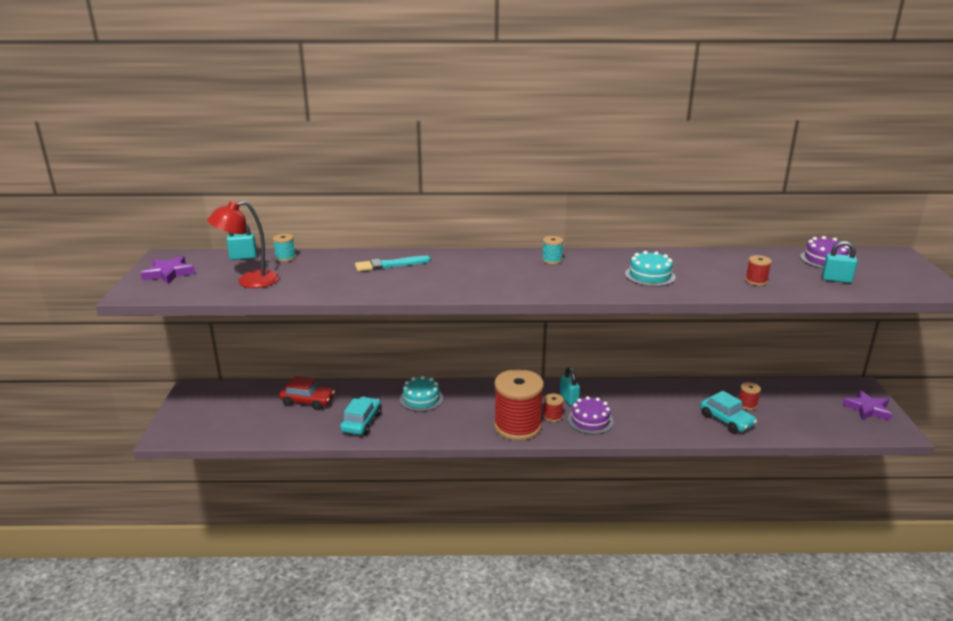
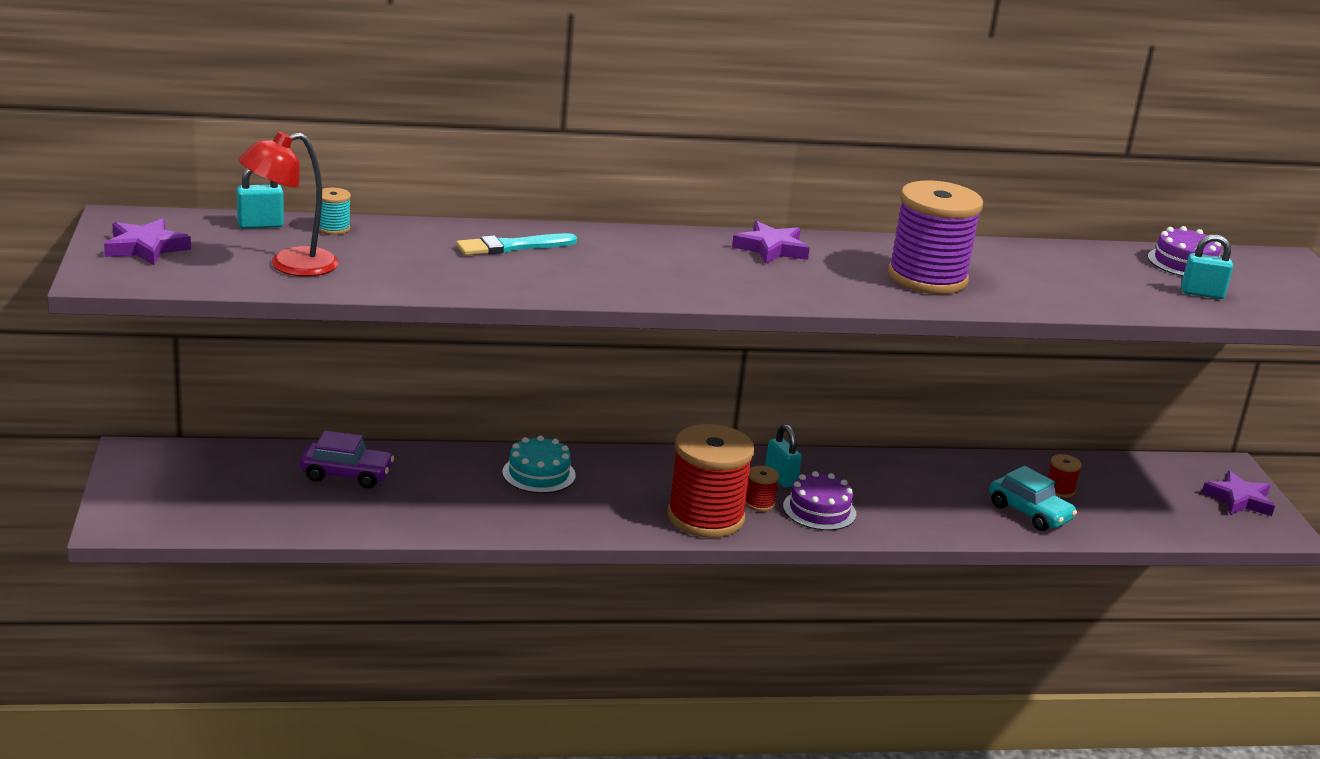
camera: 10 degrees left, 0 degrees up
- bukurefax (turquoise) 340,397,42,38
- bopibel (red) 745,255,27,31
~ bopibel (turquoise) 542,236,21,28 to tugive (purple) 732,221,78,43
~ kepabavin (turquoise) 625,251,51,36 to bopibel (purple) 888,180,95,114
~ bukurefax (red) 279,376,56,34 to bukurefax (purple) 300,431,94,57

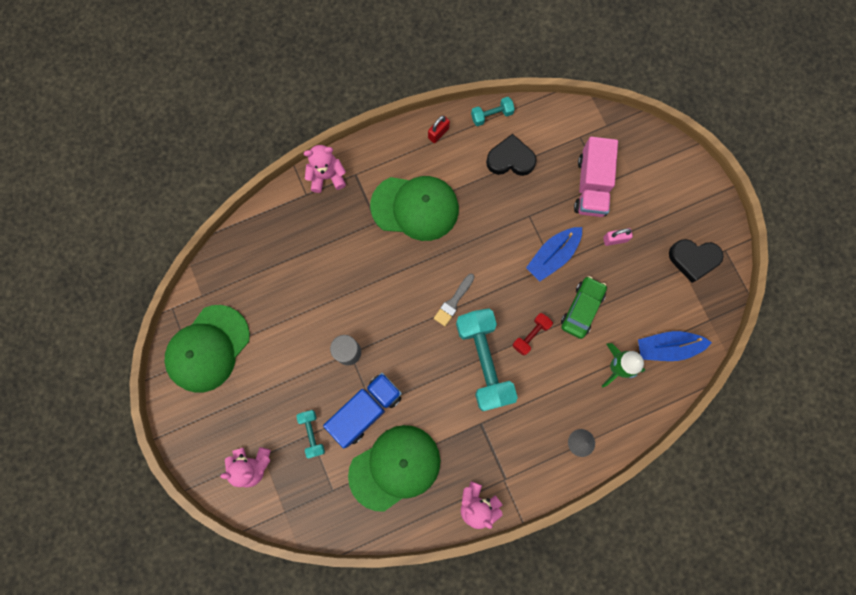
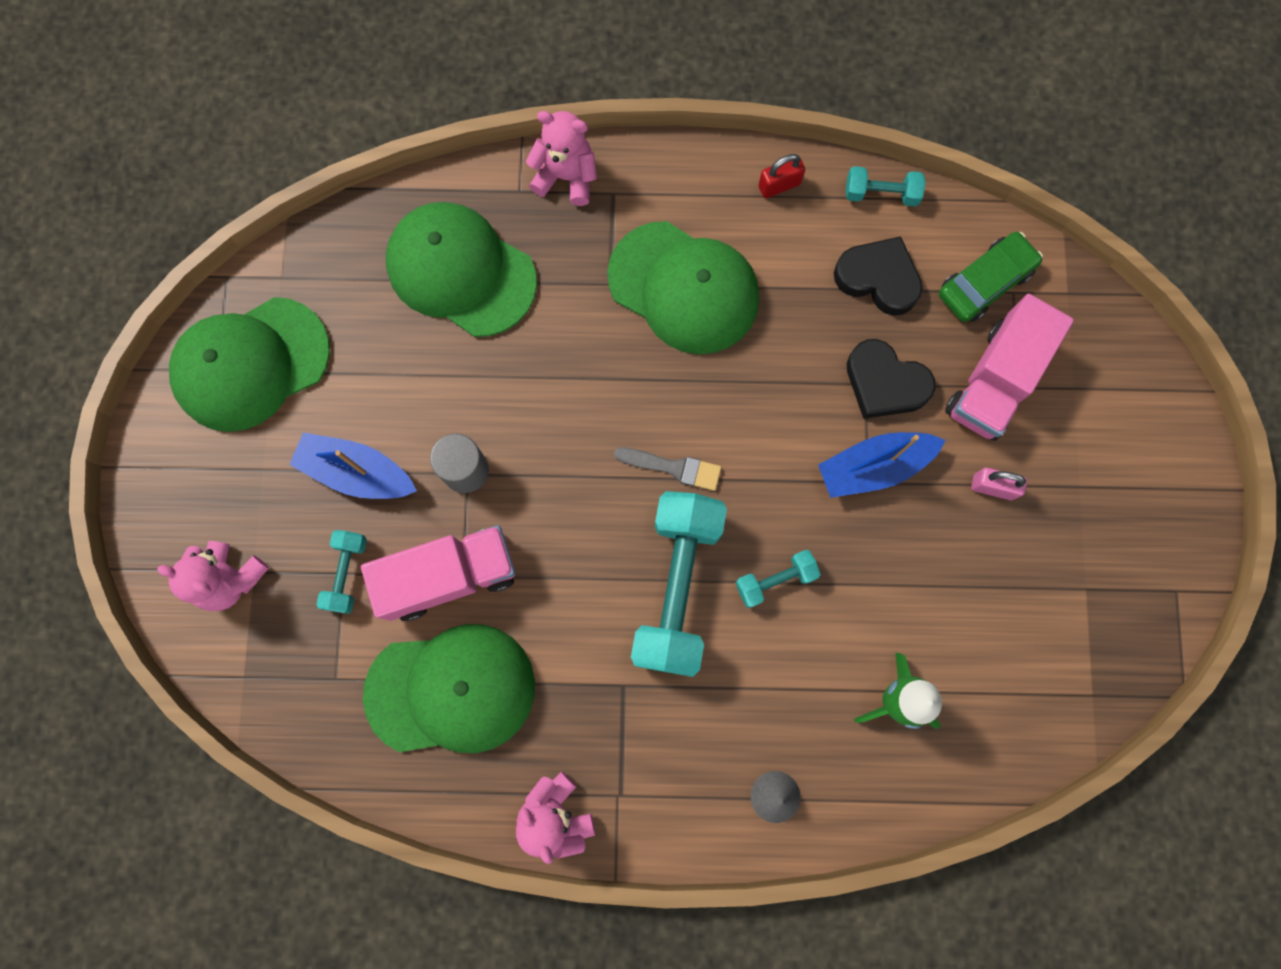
camera: 25 degrees right, 0 degrees up
+ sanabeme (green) 386,202,151,135
~ bukurefax (green) 561,276,46,63 to 939,232,104,90
~ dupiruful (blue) 638,331,74,30 to 289,432,128,67
~ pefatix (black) 669,239,54,44 to 847,339,89,80
~ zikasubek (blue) 323,373,79,75 to zikasubek (pink) 361,525,154,96
~ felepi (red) 512,313,41,43 to felepi (turquoise) 736,550,85,58
~ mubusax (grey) 434,274,40,52 = 614,447,107,44 135 degrees counterclockwise

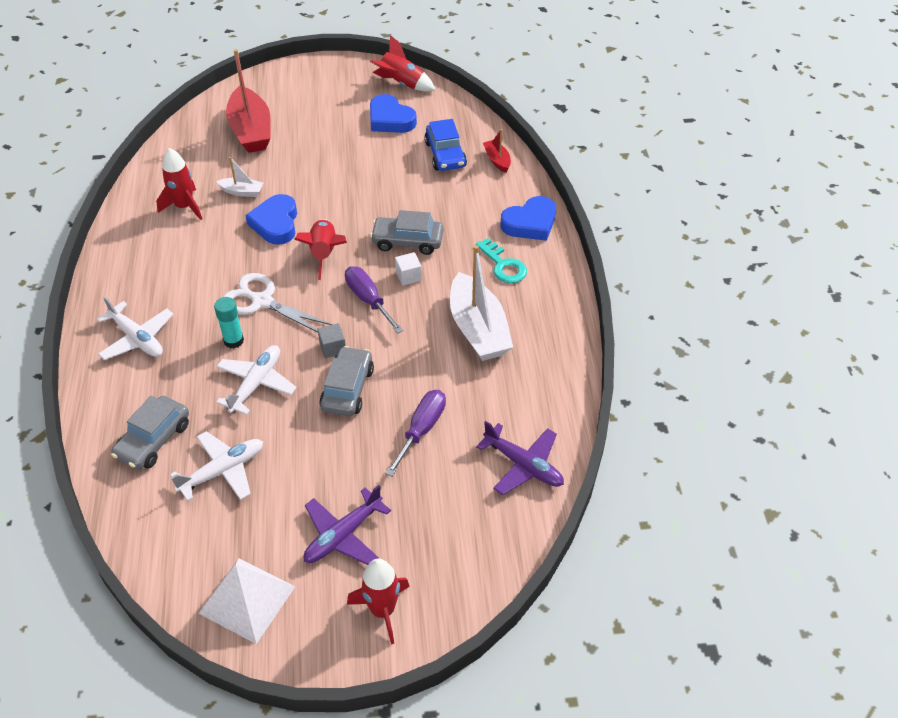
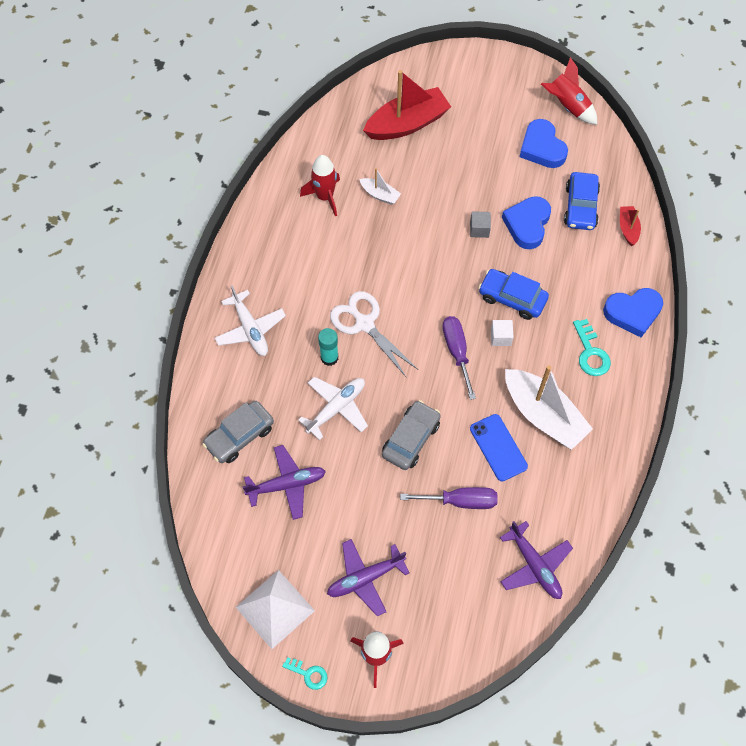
camera: 20 degrees right, 15 degrees up
- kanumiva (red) 294,219,53,61
+ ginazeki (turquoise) 282,657,46,33
+ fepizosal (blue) 470,414,58,67
~ pefatix (blue) 245,194,52,51 to 502,196,49,53
~ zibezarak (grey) 318,323,28,35 to 470,211,21,27
~ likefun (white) 170,431,93,70 to likefun (purple) 243,445,83,75
~ bukurefax (grey) 370,210,73,45 to bukurefax (blue) 478,269,71,51
~ dupiruful (red) 226,49,45,104 = 363,70,88,70 120 degrees counterclockwise
~ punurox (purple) 386,390,60,86 = 400,487,98,22 45 degrees clockwise
~ dupiruful (white) 450,245,63,116 = 505,365,88,85 45 degrees counterclockwise

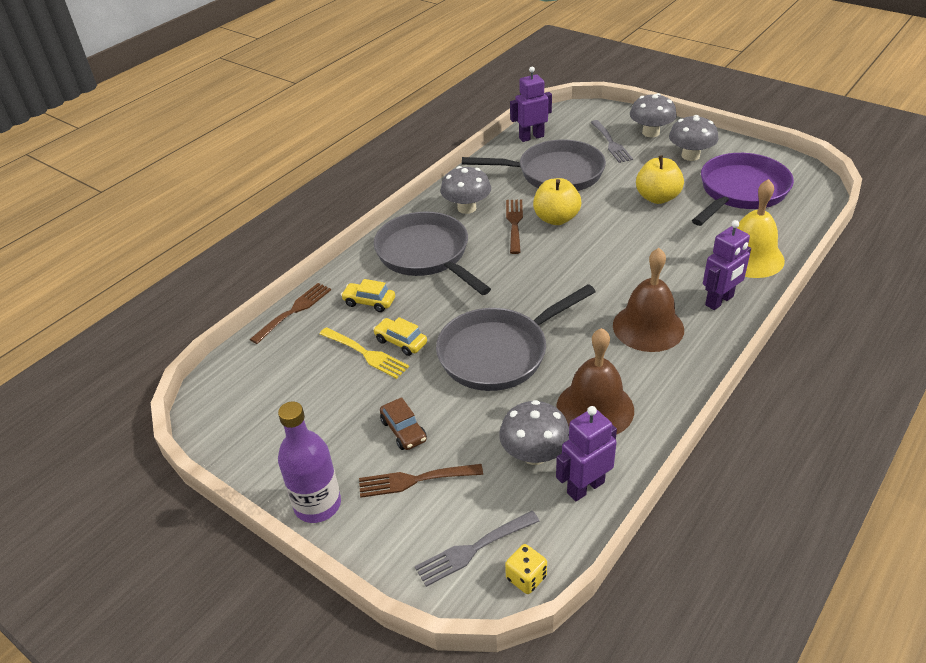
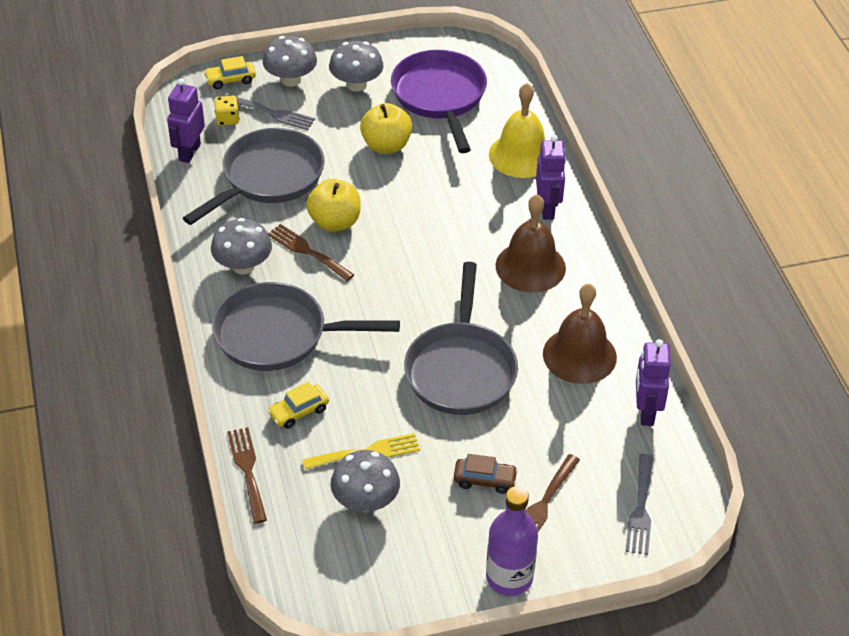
camera: 55 degrees left, 5 degrees up
~ bukurefax (yellow) 373,317,54,39 to 204,56,52,33
~ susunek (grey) 499,400,70,65 to 330,450,70,62
~ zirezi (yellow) 505,544,42,50 to 214,96,25,30

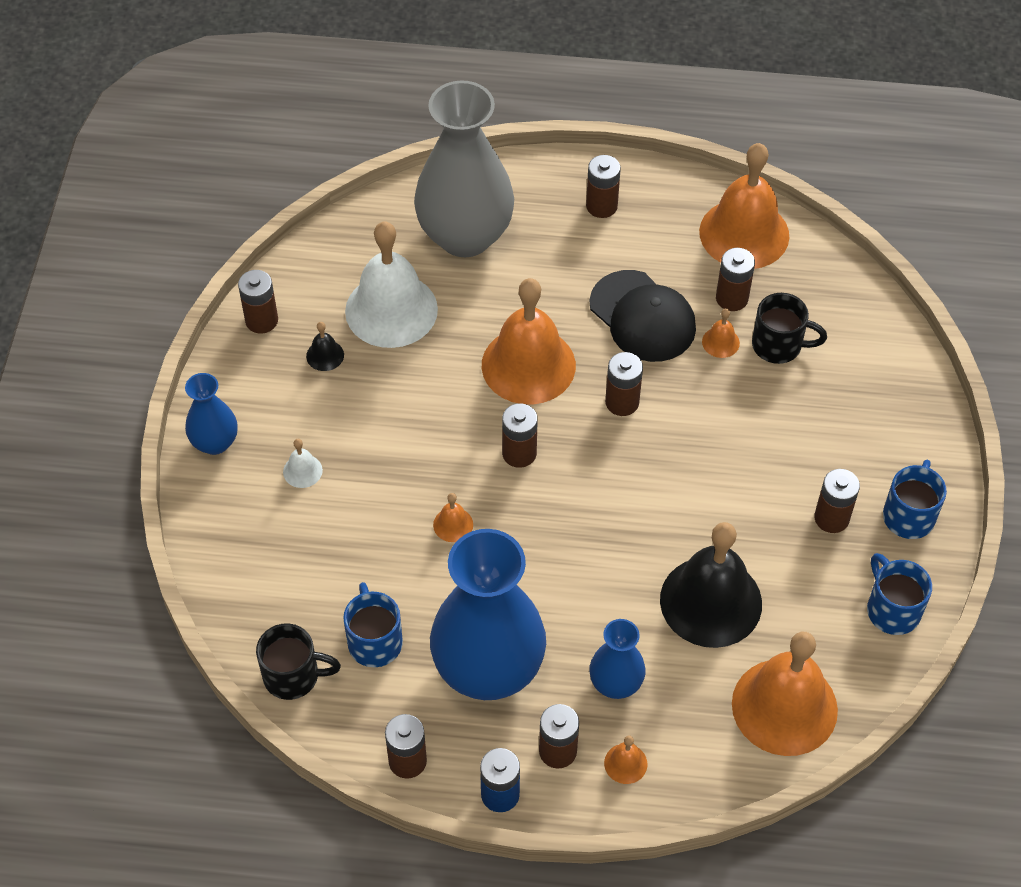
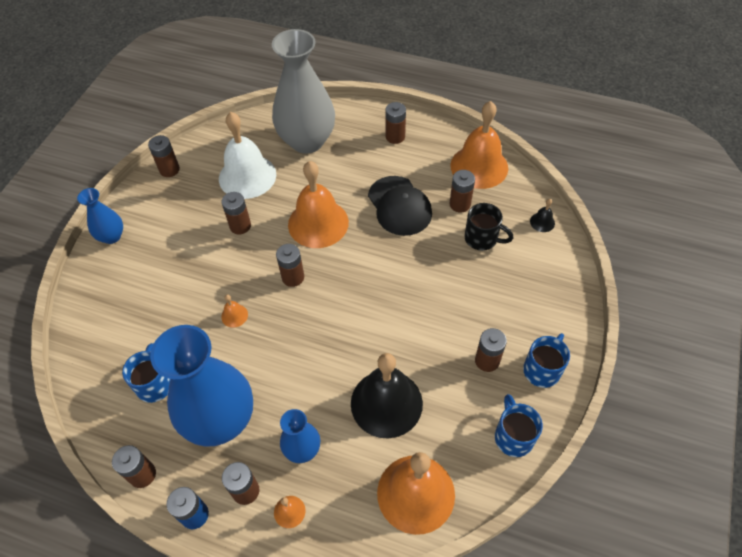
camera: 15 degrees right, 0 degrees up
- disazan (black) 256,623,85,77
- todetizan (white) 283,439,40,49
- todetizan (orange) 702,308,38,50
~ todetizan (black) 306,322,38,49 to 530,199,25,33
~ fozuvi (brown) 605,352,38,64 to 221,192,30,43

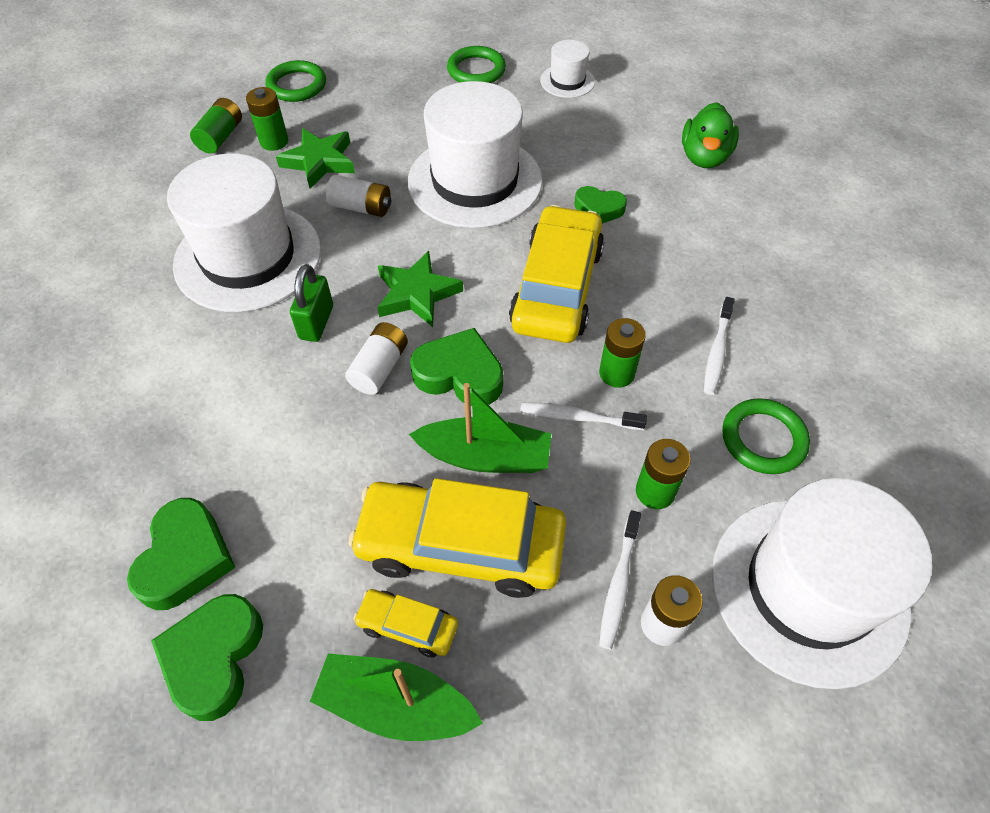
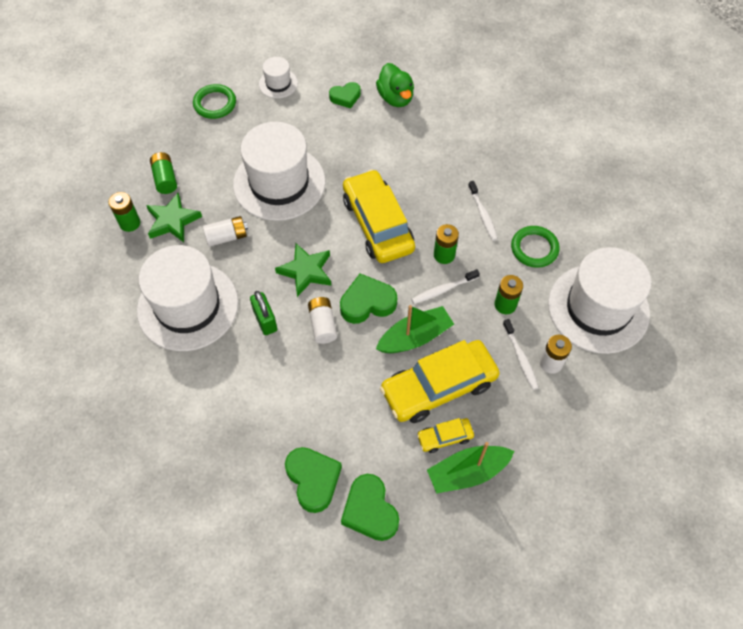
camera: 35 degrees left, 5 degrees up
- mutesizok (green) 266,60,60,42
~ fozuvi (green) 190,98,52,56 to 150,152,27,42
~ pefatix (green) 574,186,53,38 to 329,82,32,26

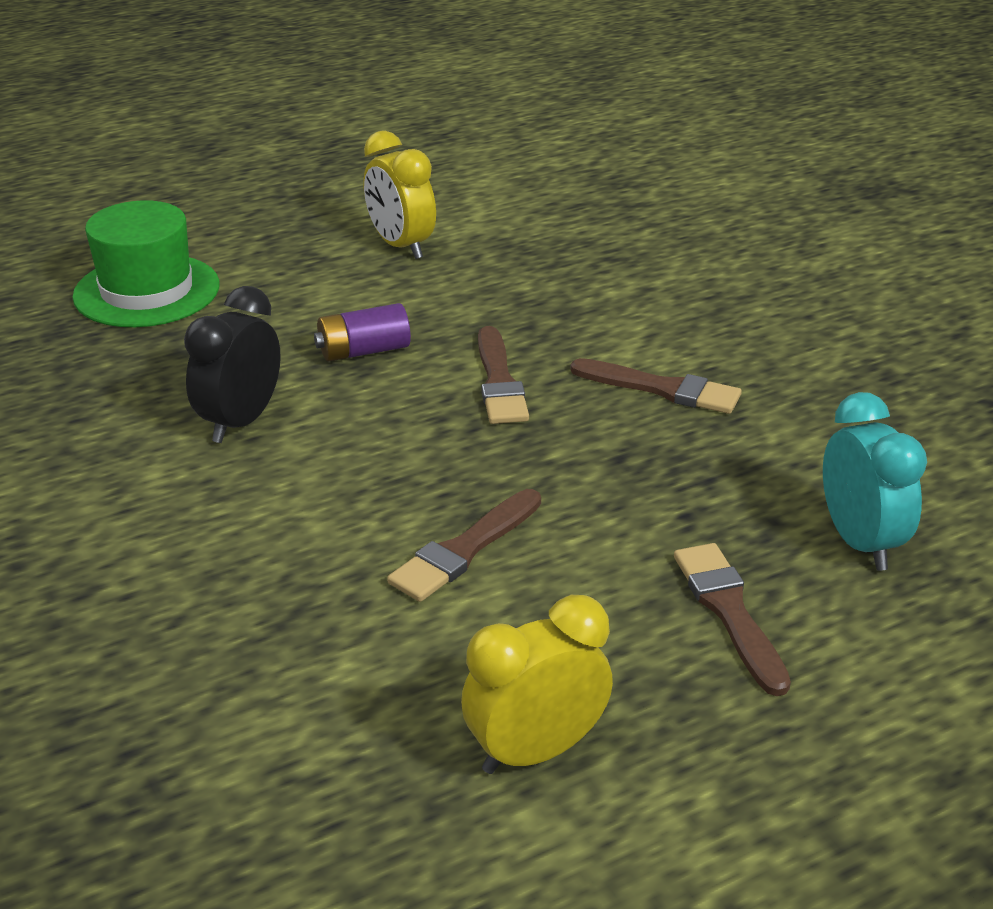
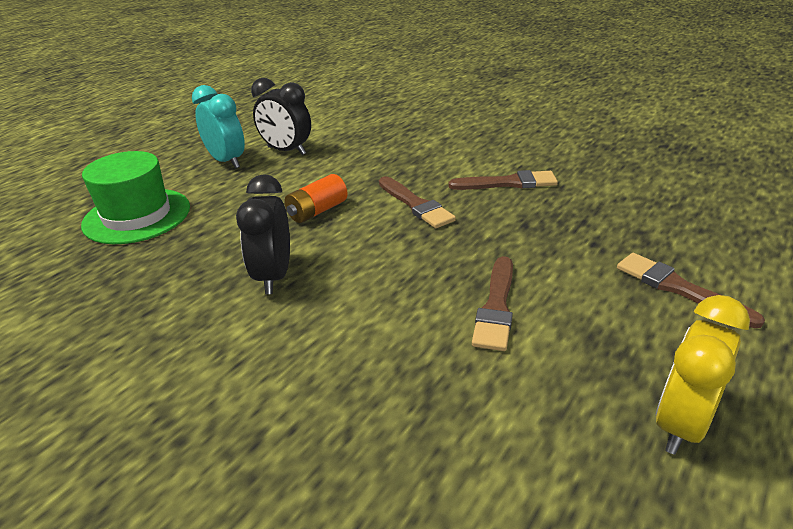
camera: 25 degrees left, 0 degrees up
~ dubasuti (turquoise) 823,392,104,179 to 192,85,53,84
~ fozuvi (purple) 314,303,97,59 to fozuvi (orange) 284,174,64,49
~ dubasuti (yellow) 363,131,73,128 to dubasuti (black) 251,78,60,77

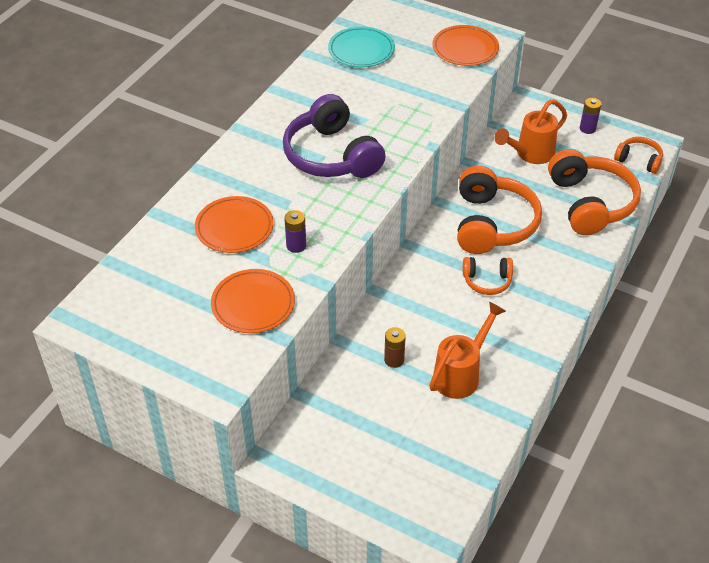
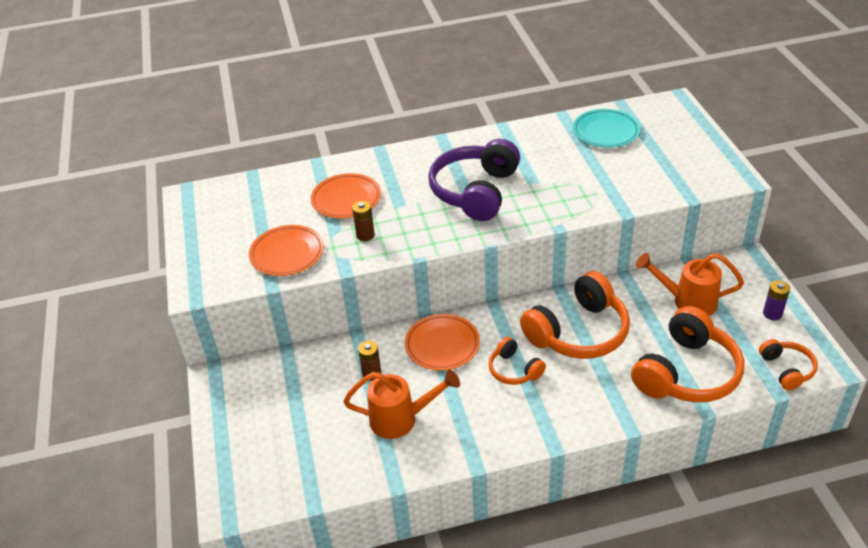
camera: 50 degrees right, 5 degrees down
~ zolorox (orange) 432,25,67,41 to 405,314,75,57
~ fozuvi (purple) 284,210,22,43 to fozuvi (brown) 352,201,23,40

